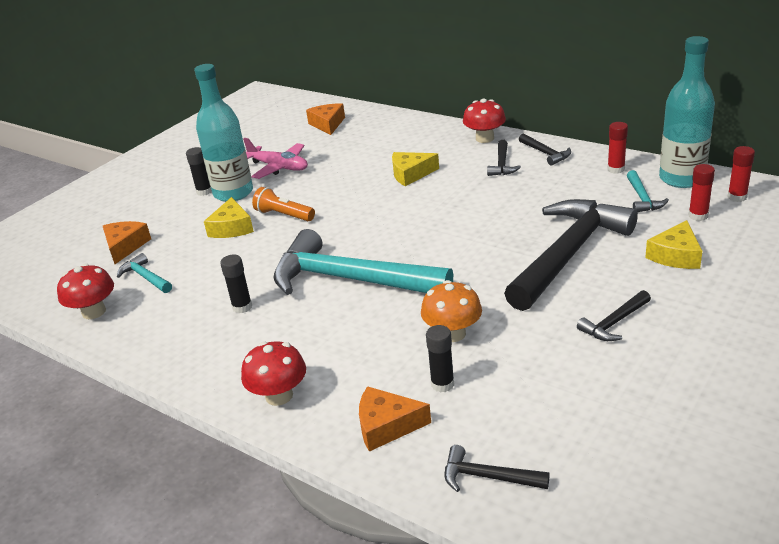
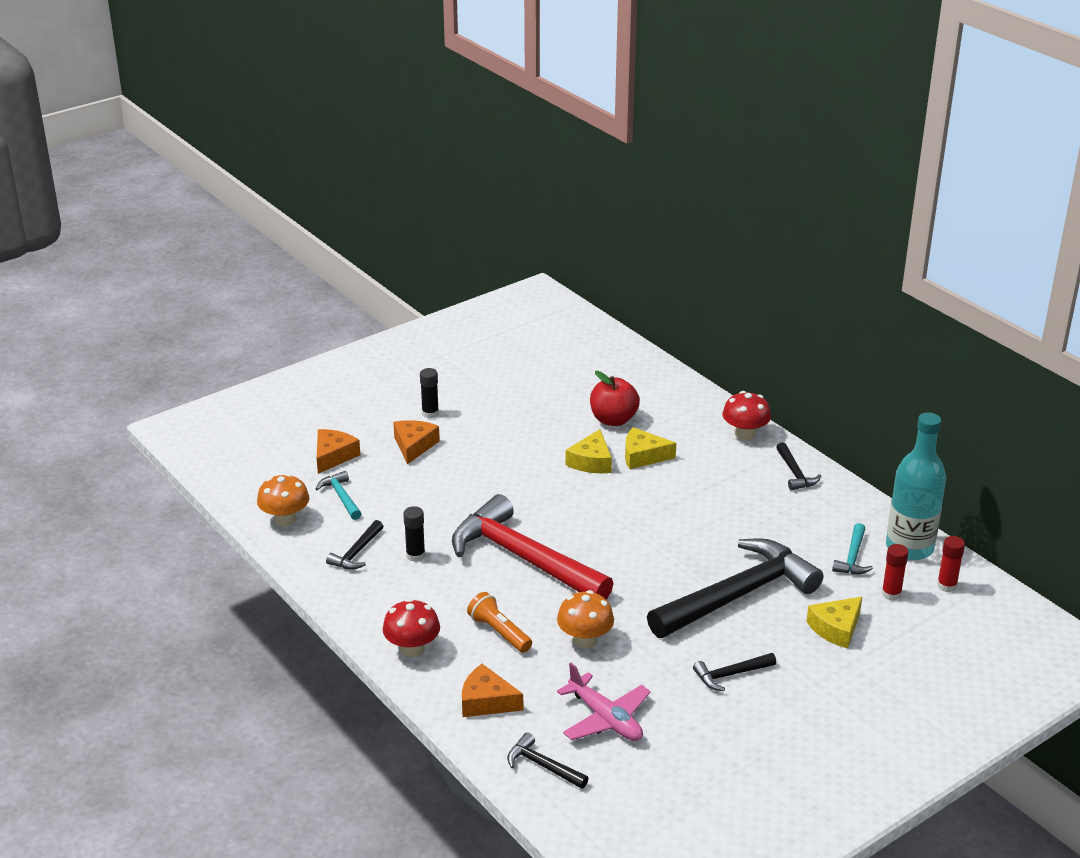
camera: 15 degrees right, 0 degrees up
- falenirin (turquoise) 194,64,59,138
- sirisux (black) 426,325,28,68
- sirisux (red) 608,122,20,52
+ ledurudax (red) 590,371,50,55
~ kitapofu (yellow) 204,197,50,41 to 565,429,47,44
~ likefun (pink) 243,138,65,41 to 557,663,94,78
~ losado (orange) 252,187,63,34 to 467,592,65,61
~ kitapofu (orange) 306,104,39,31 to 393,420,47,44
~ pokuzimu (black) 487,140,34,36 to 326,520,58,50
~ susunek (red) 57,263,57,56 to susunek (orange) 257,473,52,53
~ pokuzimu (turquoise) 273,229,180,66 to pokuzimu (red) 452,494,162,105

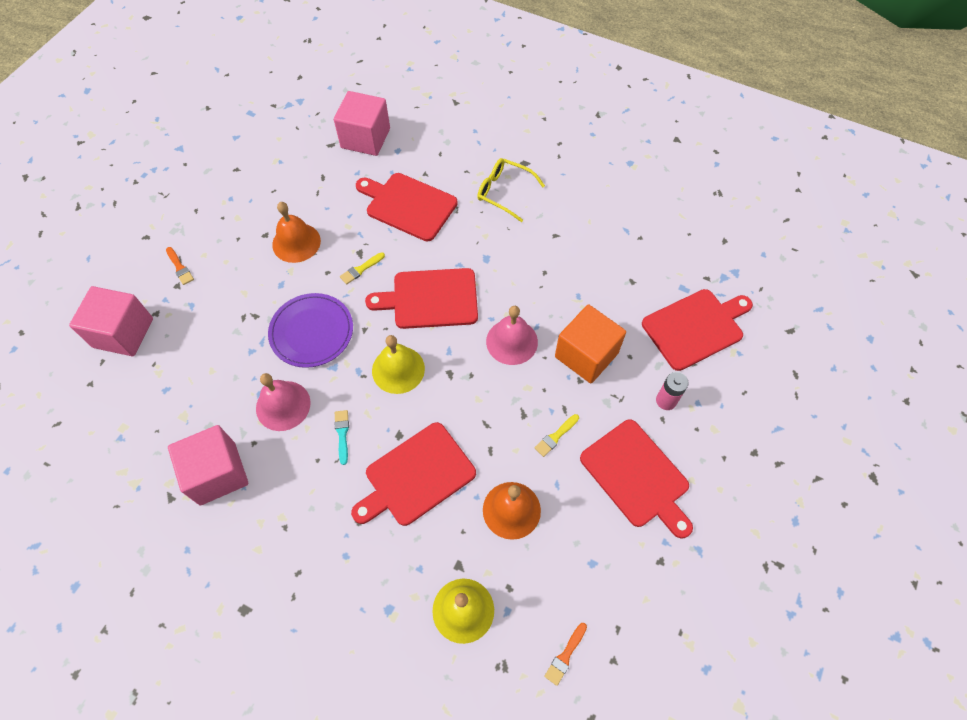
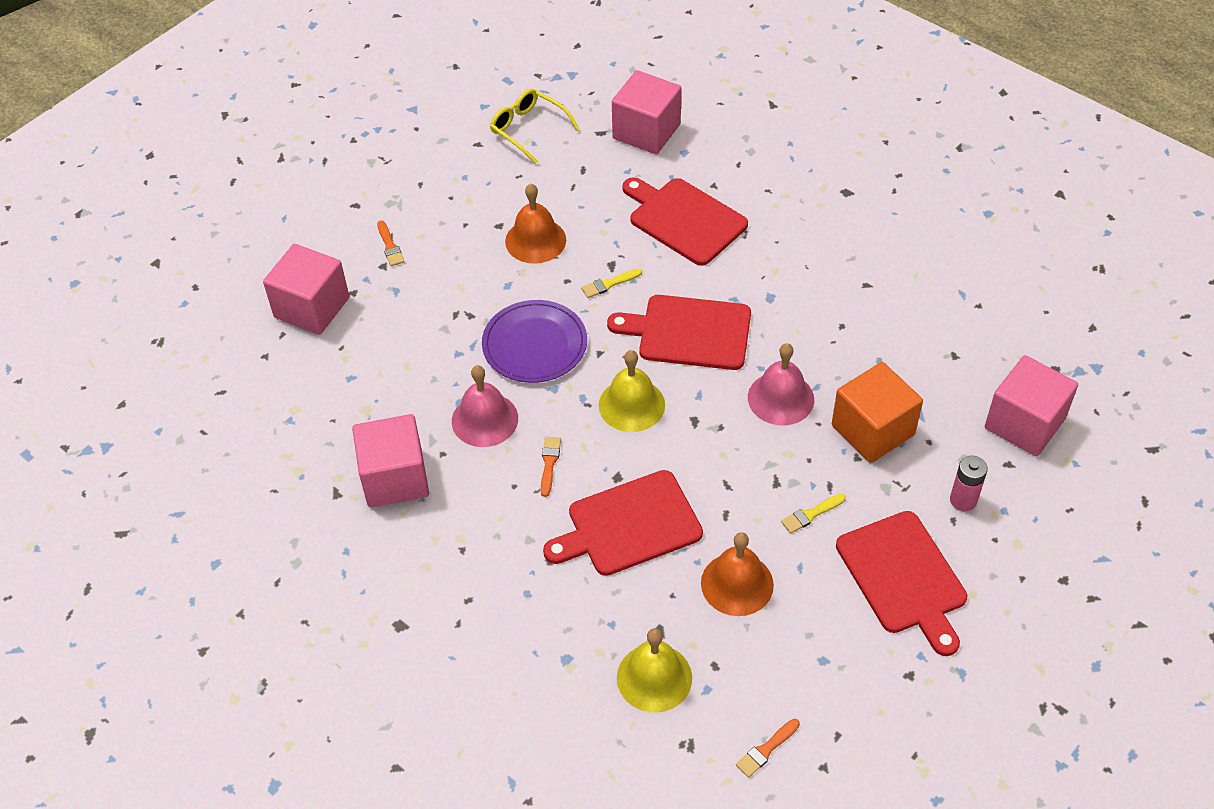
camera: 15 degrees right, 10 degrees down
~ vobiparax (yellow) 477,158,68,64 to 490,89,90,75
~ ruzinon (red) 642,289,111,82 to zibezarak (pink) 985,355,93,101
~ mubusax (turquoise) 335,410,14,55 to mubusax (orange) 541,437,20,60

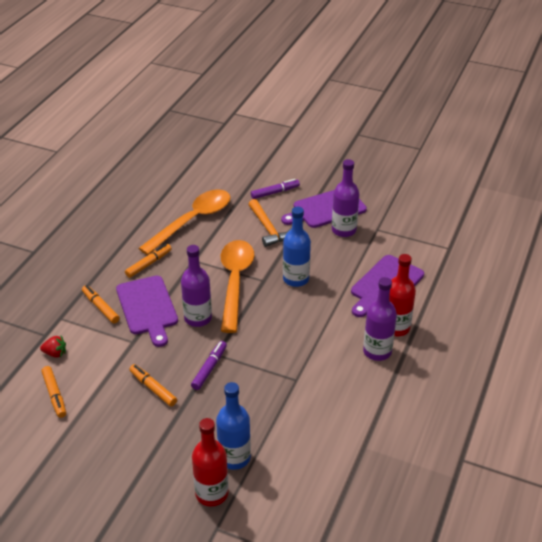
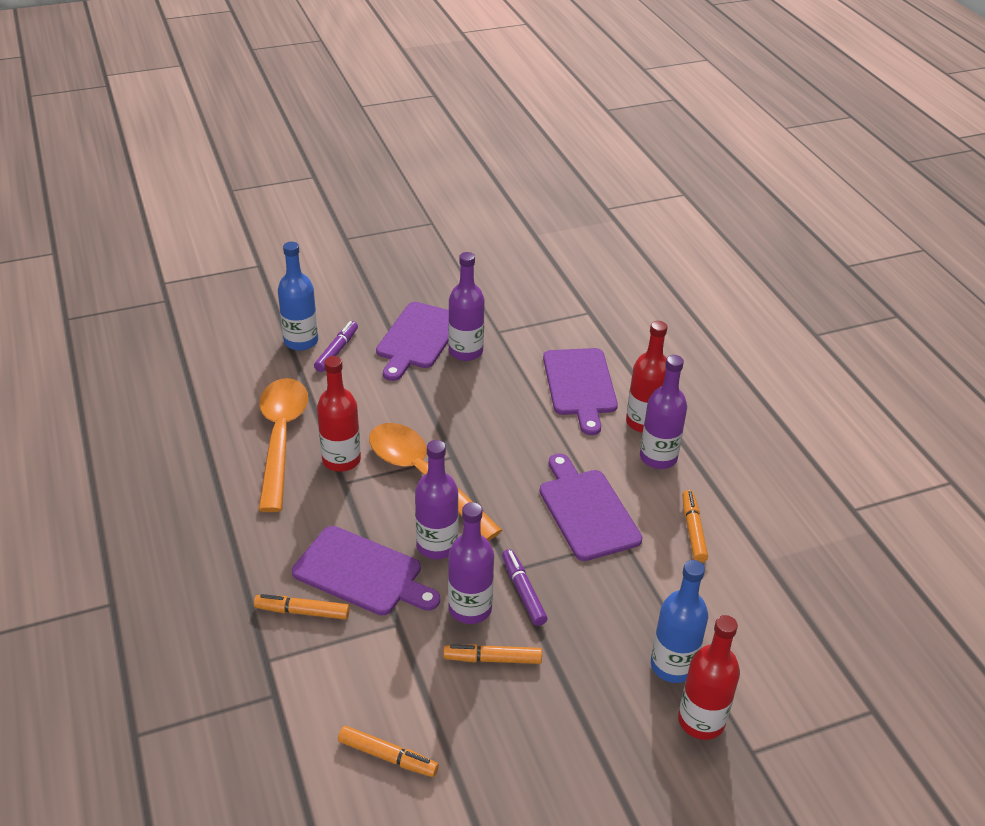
camera: 45 degrees left, 0 degrees up
- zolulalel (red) 40,336,26,22
- pokuzimu (orange) 248,199,44,48
+ falenirin (red) 317,356,44,116
+ falenirin (purple) 448,502,46,122
+ ruzinon (purple) 539,453,104,108
~ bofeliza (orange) 125,244,47,34 to 682,490,26,72
~ falenirin (blue) 283,207,28,80 to 278,242,40,109

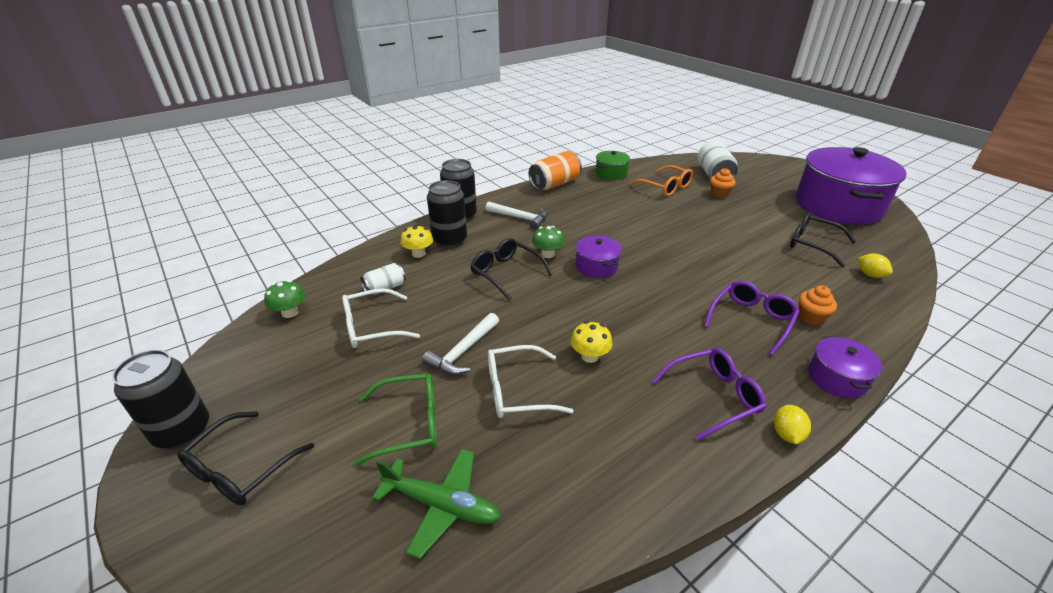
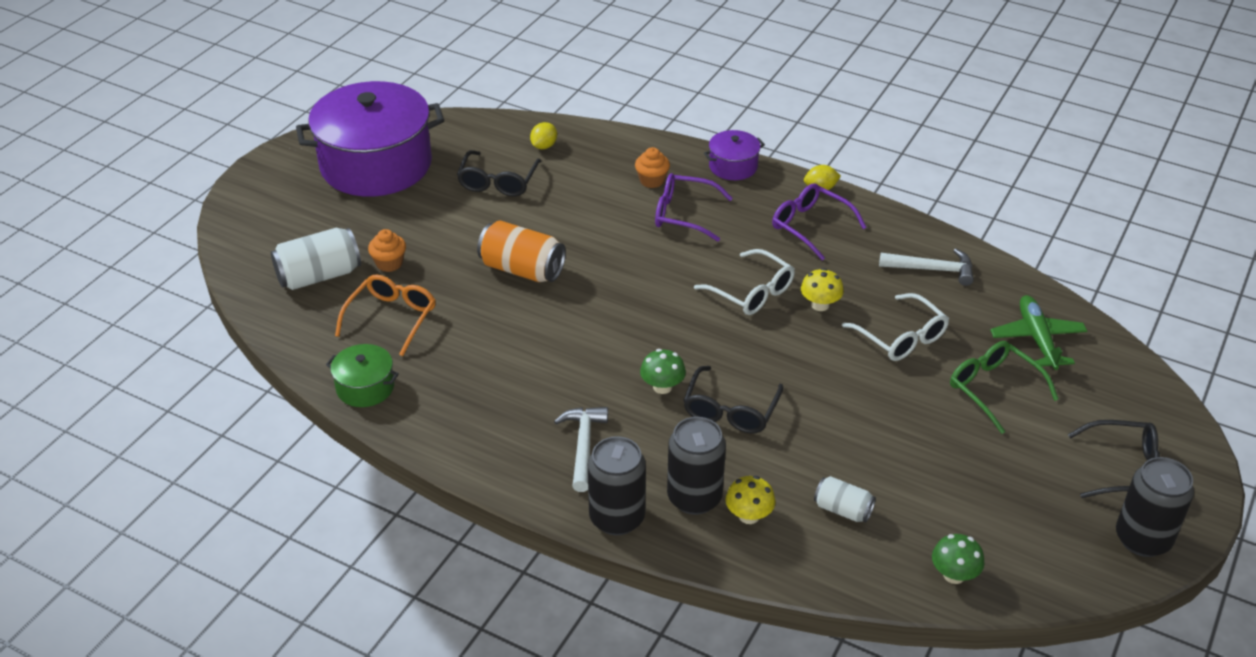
camera: 115 degrees left, 5 degrees up
- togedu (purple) 576,235,46,43
~ vobiparax (white) 342,288,78,60 to 694,249,101,66
~ pokuzimu (white) 422,313,77,62 to 879,248,95,38
~ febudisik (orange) 529,151,53,39 to 477,221,89,61

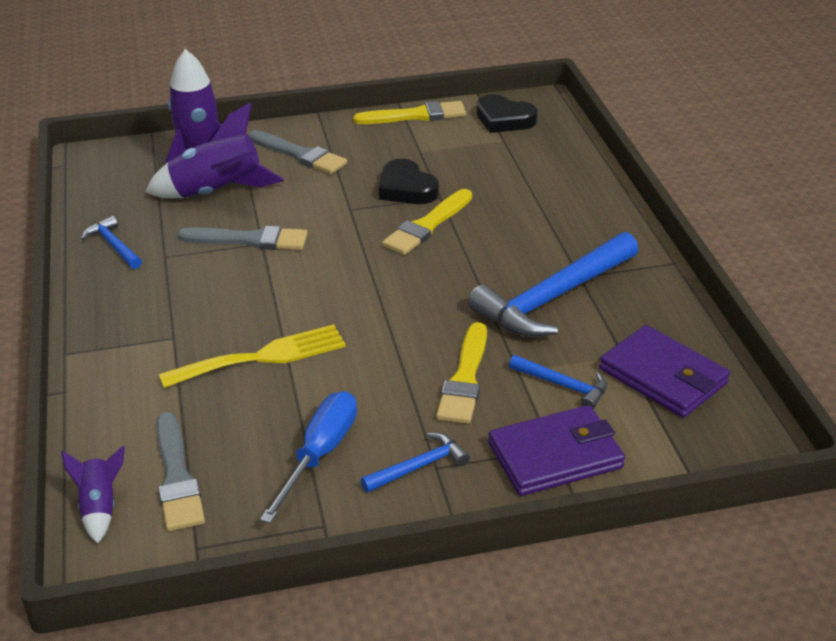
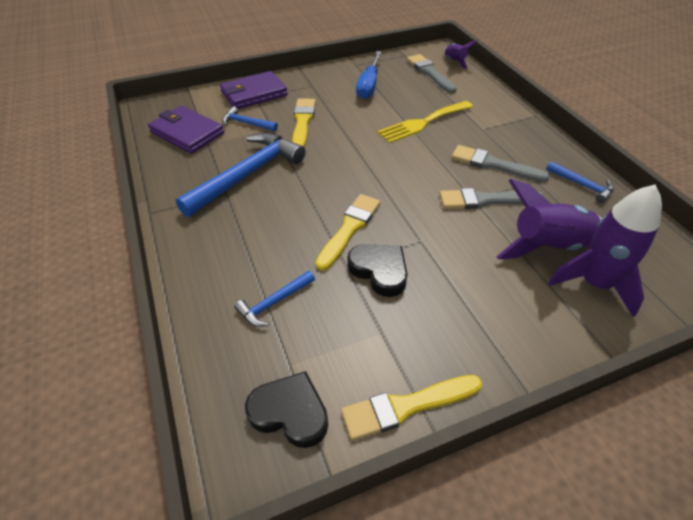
camera: 170 degrees right, 10 degrees up
~ mubusax (grey) 248,130,99,44 to 451,145,99,37
~ pokuzimu (blue) 361,433,109,60 to 234,271,81,56

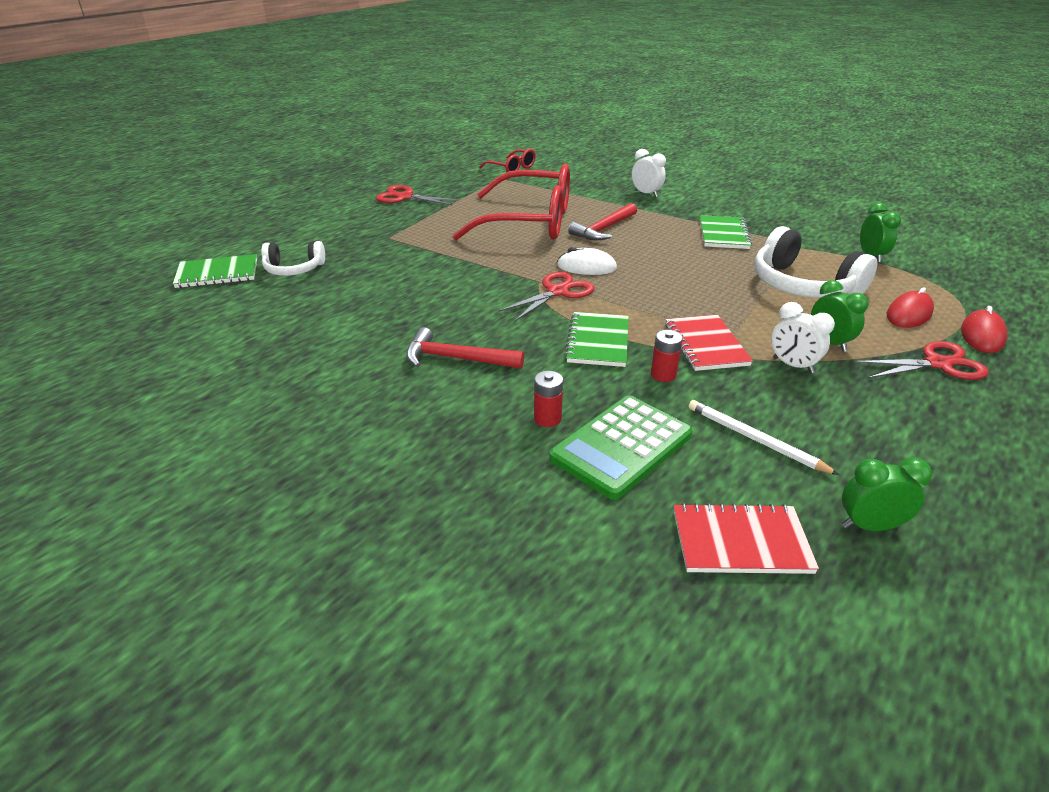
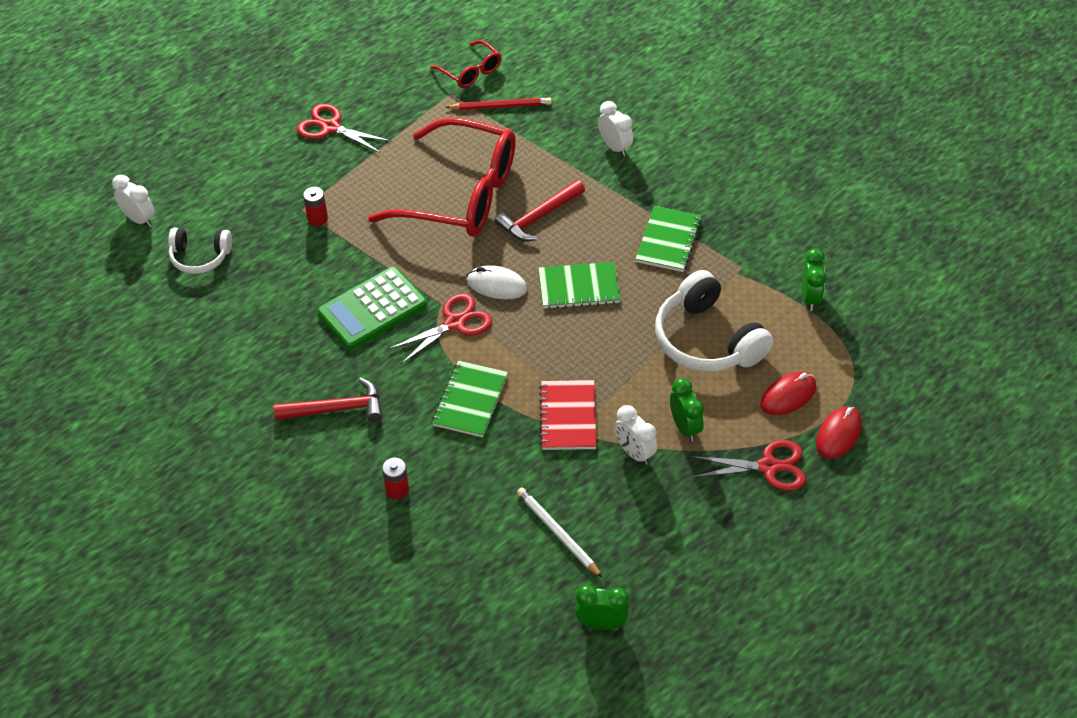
camera: 10 degrees right, 15 degrees up
- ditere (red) 674,503,145,71
+ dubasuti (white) 112,175,43,52
+ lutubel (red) 446,98,106,12
~ ditere (green) 173,254,84,34 to 538,262,82,47
~ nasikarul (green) 549,395,143,105 to 317,267,110,83
~ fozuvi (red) 651,330,32,52 to 303,187,25,39
~ pokuzimu (red) 406,327,118,42 = 274,378,109,44 150 degrees clockwise

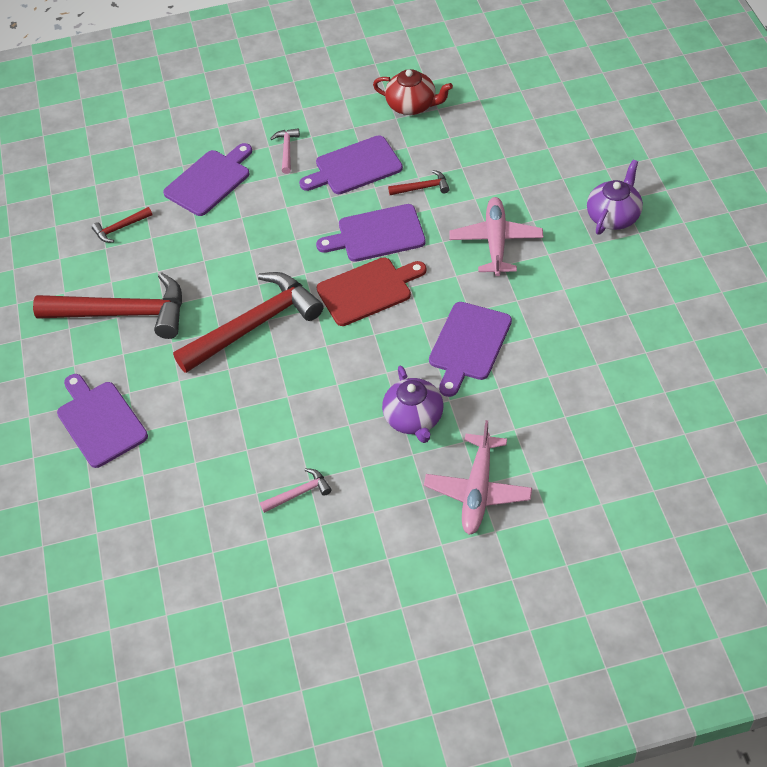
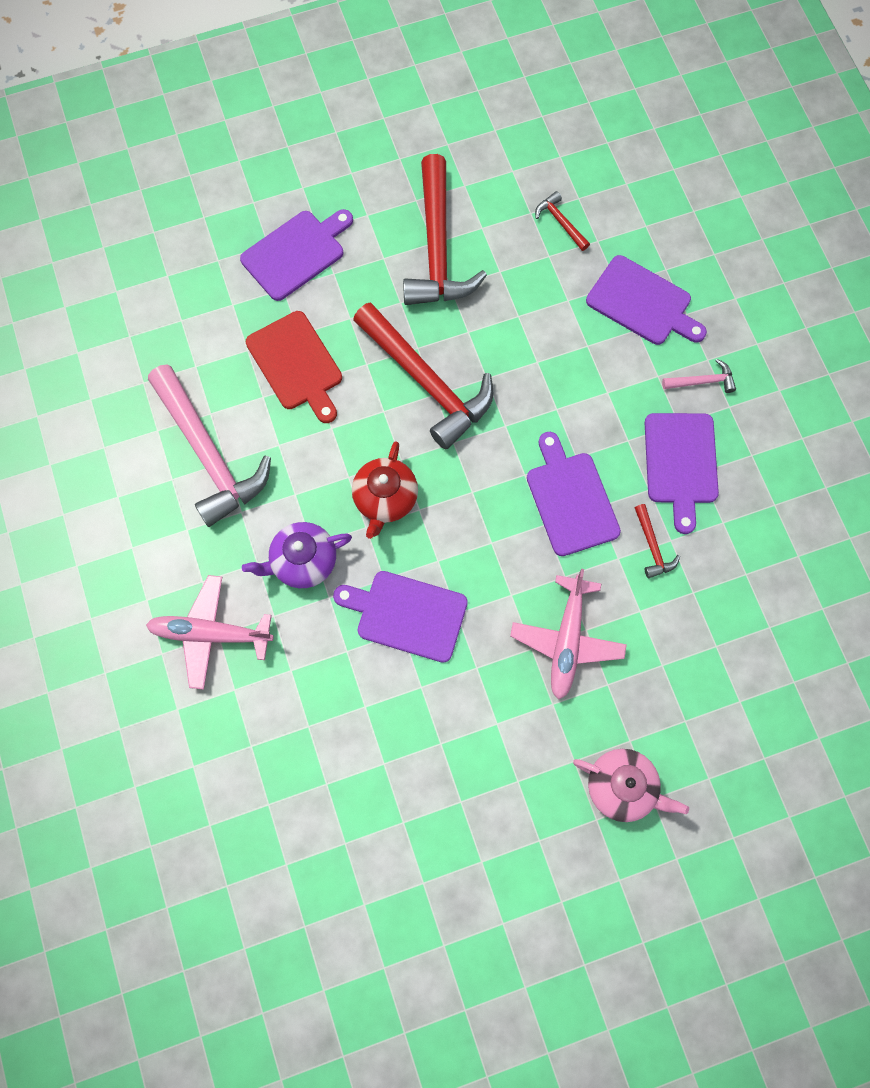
camera: 80 degrees right, 20 degrees up
~ ruzinon (red) 317,257,109,69 to 246,311,96,112
~ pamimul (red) 373,69,80,46 to 352,441,66,98
~ pamimul (purple) 587,160,56,75 to pamimul (pink) 573,749,116,73
~ ruzinon (purple) 299,135,104,59 = 645,413,74,121 150 degrees counterclockwise
~ likefun (pink) 450,197,93,79 = 510,569,117,131 105 degrees clockwise
~ pokuzimu (pink) 260,468,72,45 = 148,364,123,163 x2.36

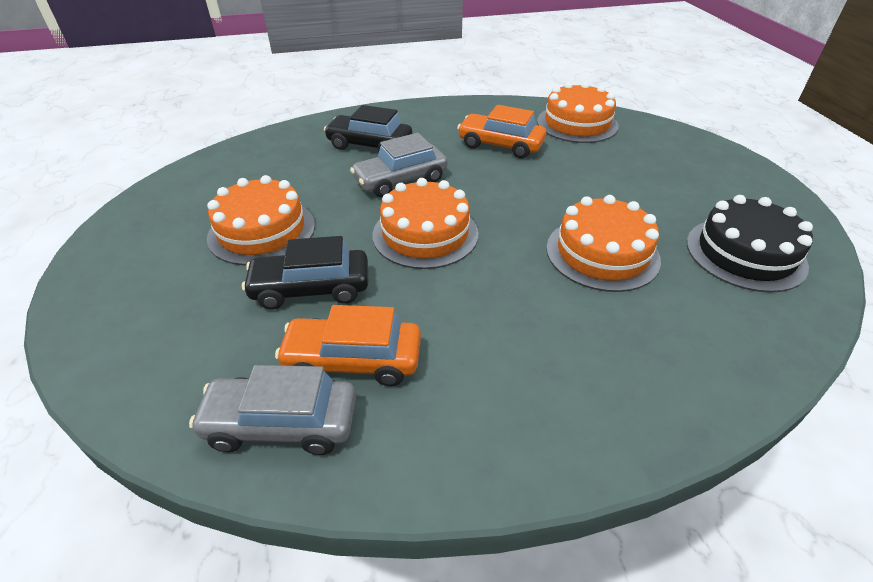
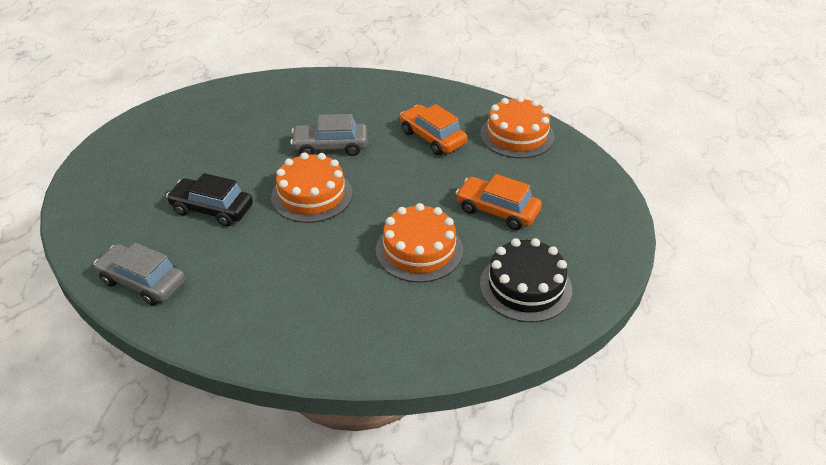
camera: 25 degrees right, 0 degrees up
- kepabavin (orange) 207,175,108,90
- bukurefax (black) 324,105,88,46
~ bukurefax (orange) 275,305,146,81 to 456,174,86,56

